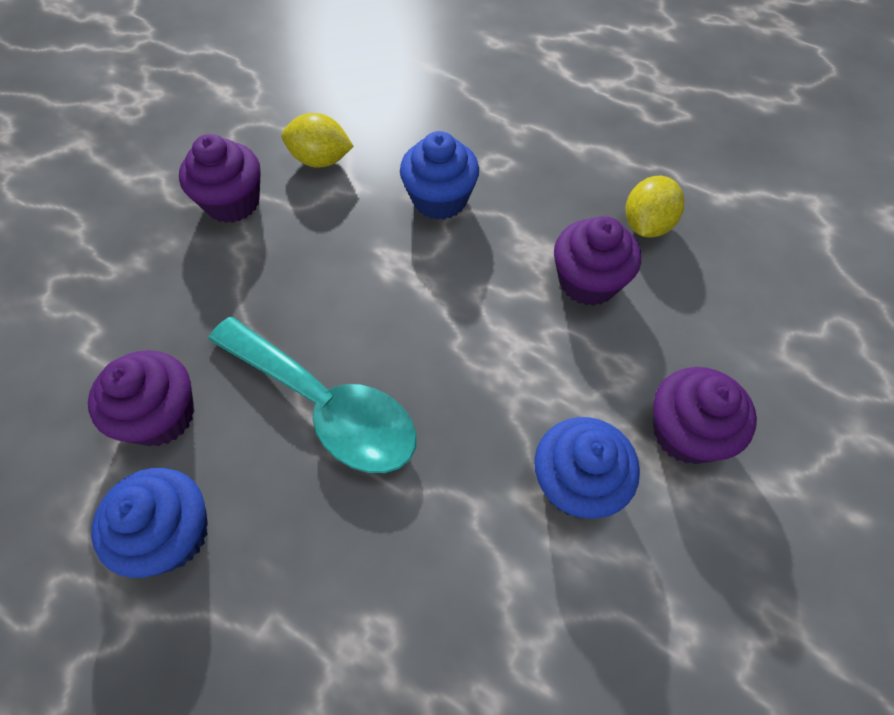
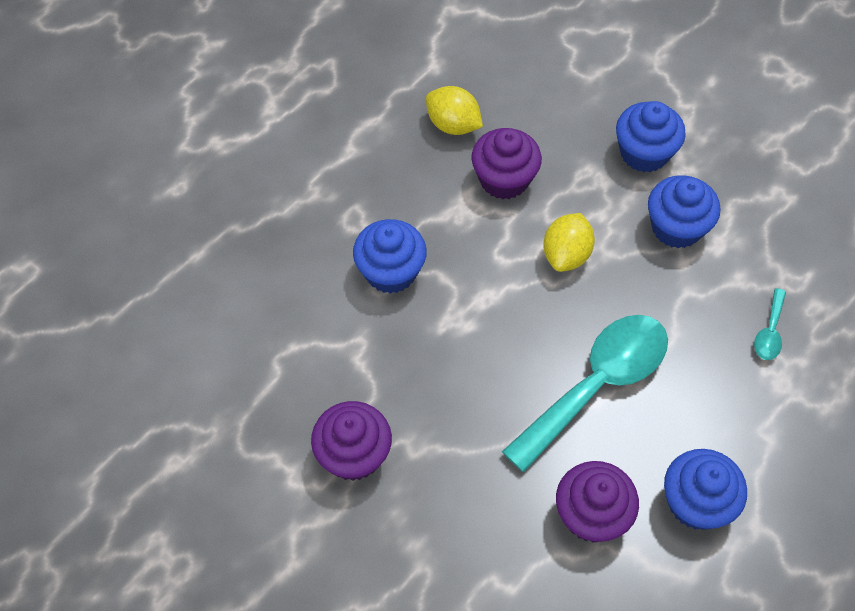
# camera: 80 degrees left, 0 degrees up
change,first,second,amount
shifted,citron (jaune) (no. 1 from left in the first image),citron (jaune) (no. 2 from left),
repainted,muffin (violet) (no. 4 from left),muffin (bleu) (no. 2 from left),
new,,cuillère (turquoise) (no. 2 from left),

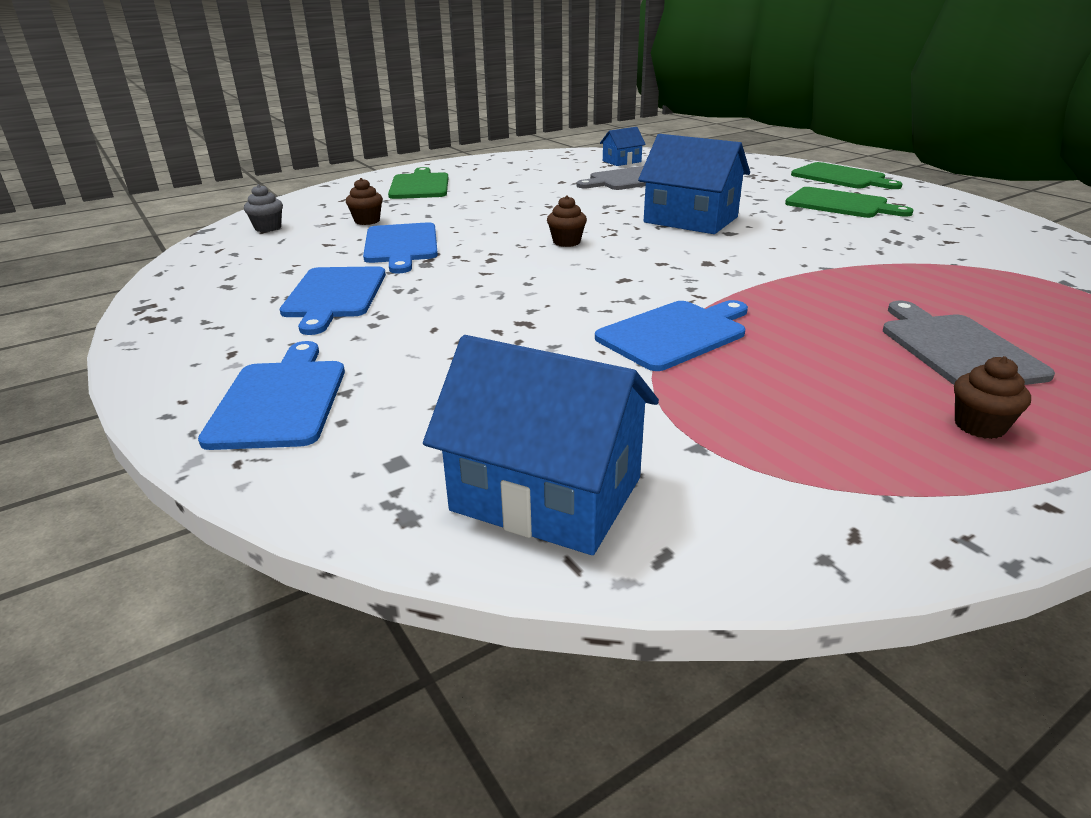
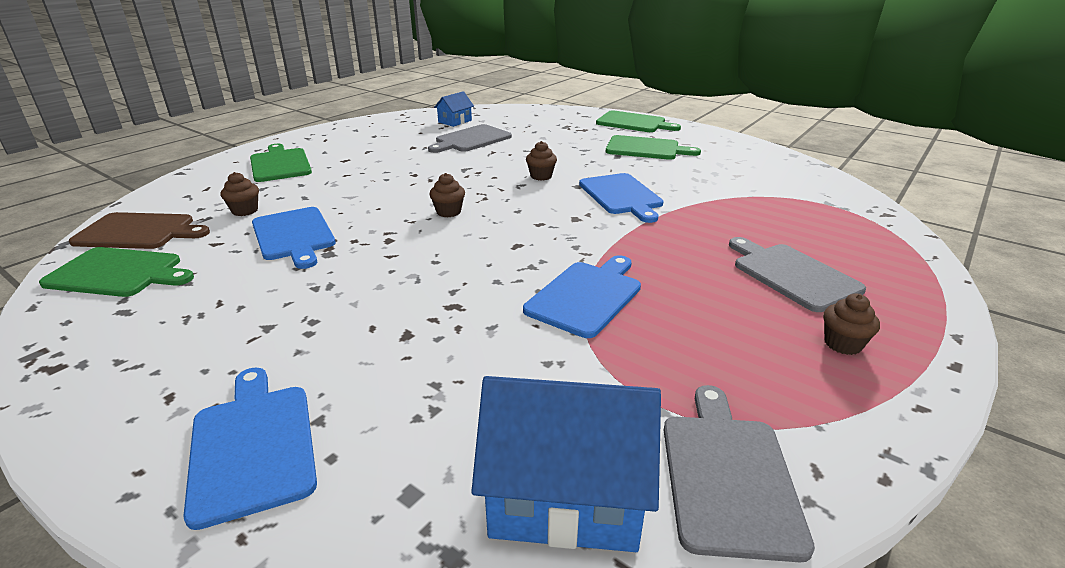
# camera: 20 degrees left, 0 degrees up
change,first,second,amount
swapped,muffin (gris),planche à découper (marron),
shifted,planche à découper (bleu) (no. 2 from left in the first image),planche à découper (bleu) (no. 4 from left),
swapped,maison (bleu) (no. 3 from left),muffin (marron) (no. 3 from left),
new,,planche à découper (vert) (no. 1 from left),
new,,planche à découper (gris) (no. 2 from left),

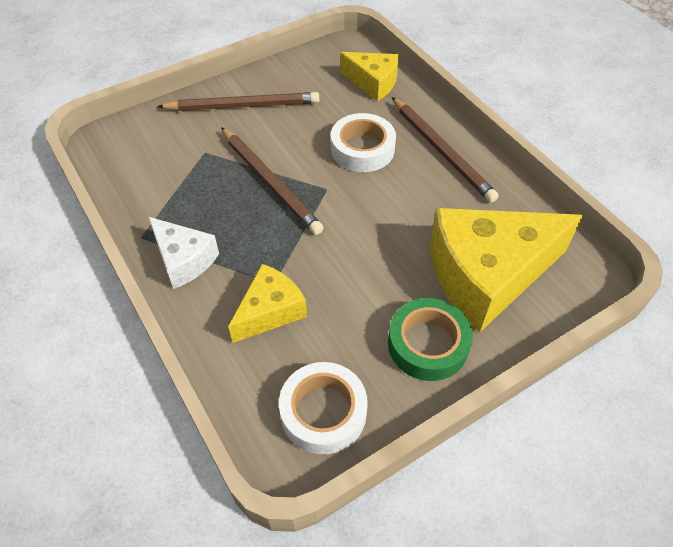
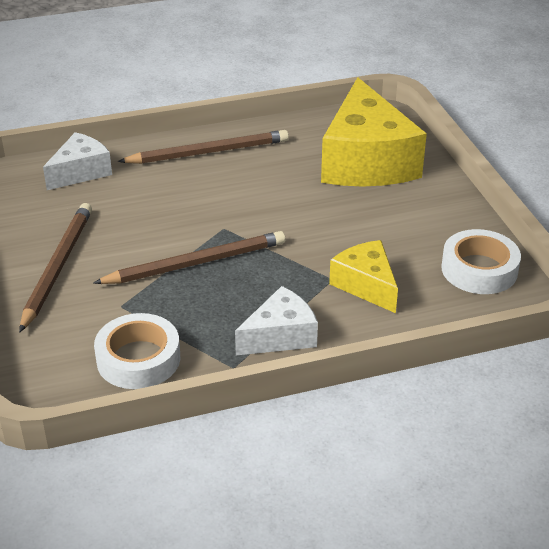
# camera: 75 degrees left, 15 degrees down
change,first,second,amount
shifted,ruban adhésif (blanc) (no. 2 from left in the first image),ruban adhésif (blanc) (no. 1 from left),
repainted,fromage (jaune) (no. 2 from left),fromage (blanc) (no. 1 from left),
gone,ruban adhésif (vert),,

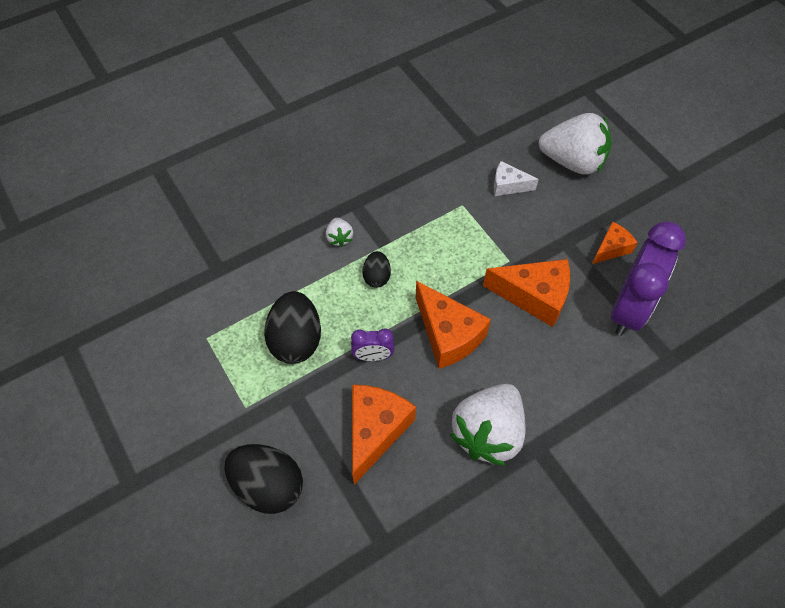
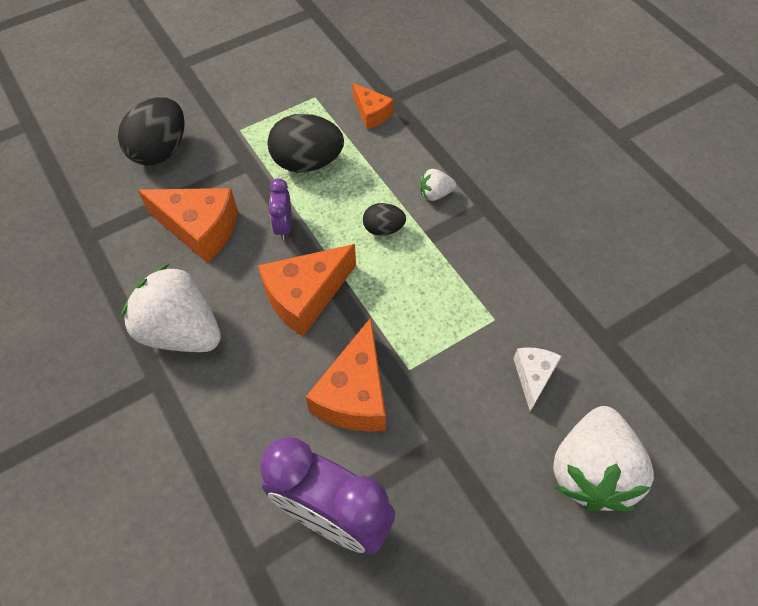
# camera: 90 degrees right, 0 degrees up
change,first,second,amount
shifted,fromage (orange) (no. 4 from left),,

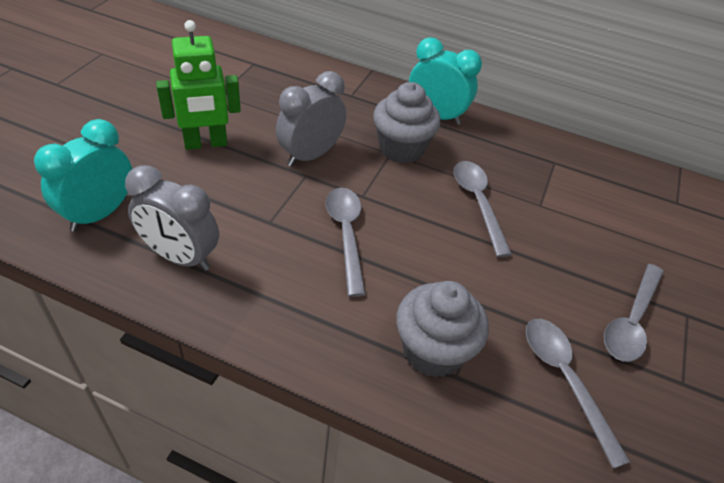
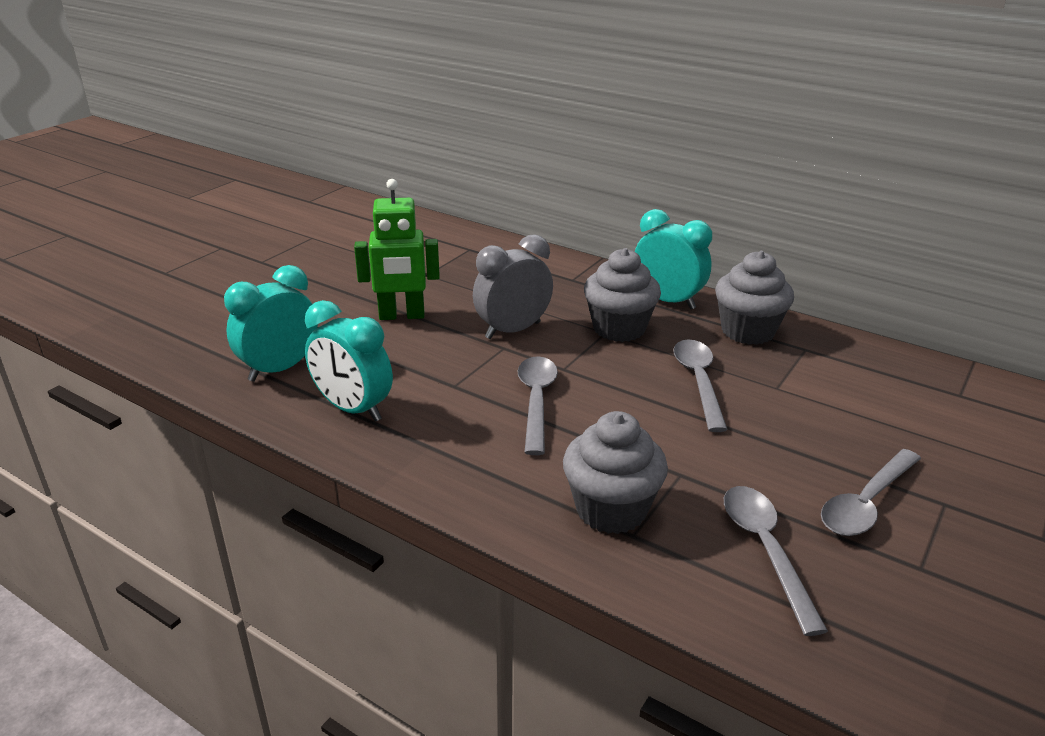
# camera: 15 degrees right, 15 degrees down
change,first,second,amount
repainted,réveil (gris) (no. 1 from left),réveil (turquoise) (no. 2 from left),
new,,muffin (gris) (no. 3 from left),

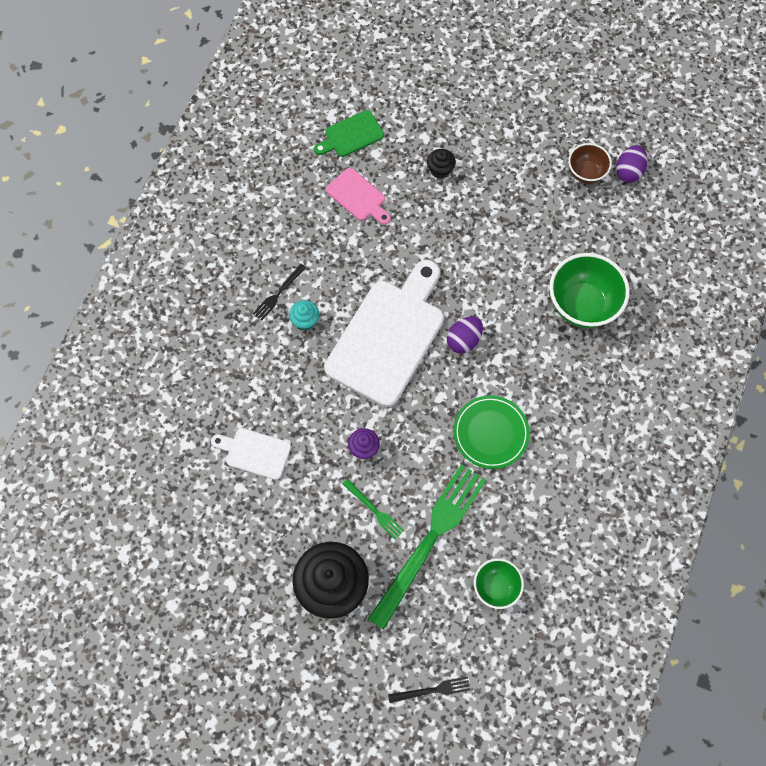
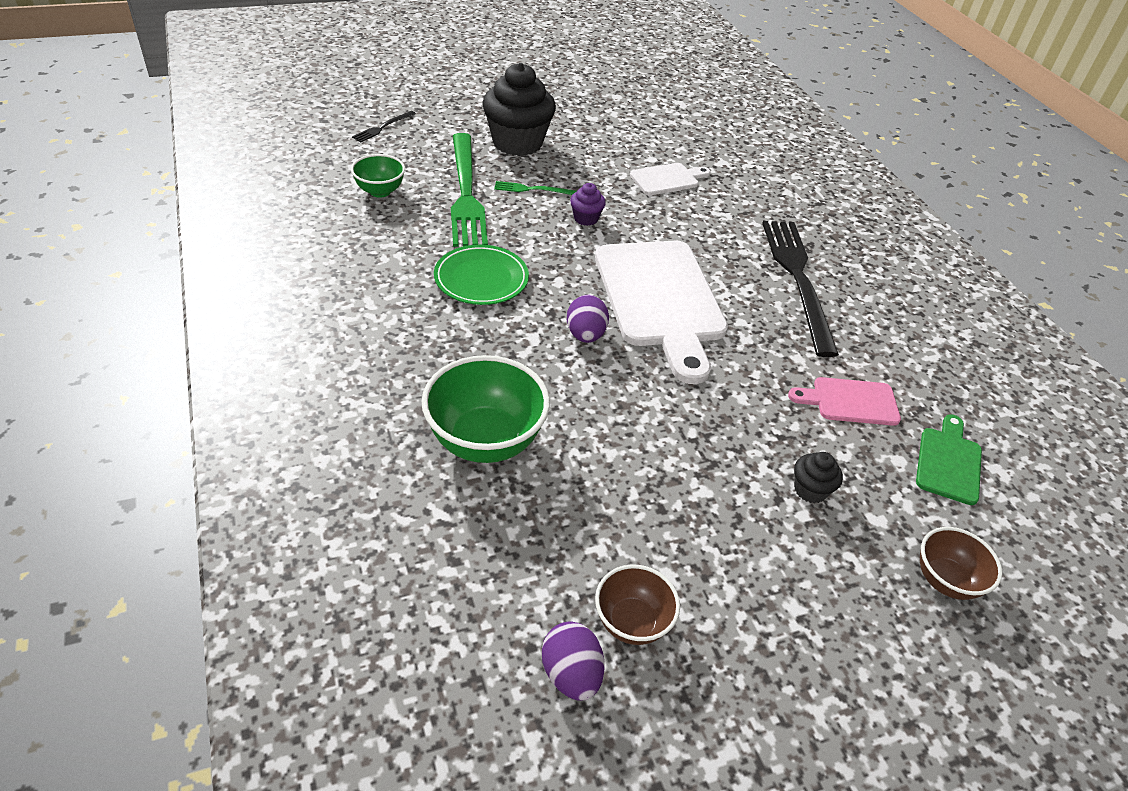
# camera: 135 degrees right, 25 degrees down
change,first,second,amount
scaled,fourchette (noir) (no. 1 from left in the first image),fourchette (noir) (no. 2 from left),x2.33
gone,muffin (turquoise),,
new,,bol (marron) (no. 2 from left),

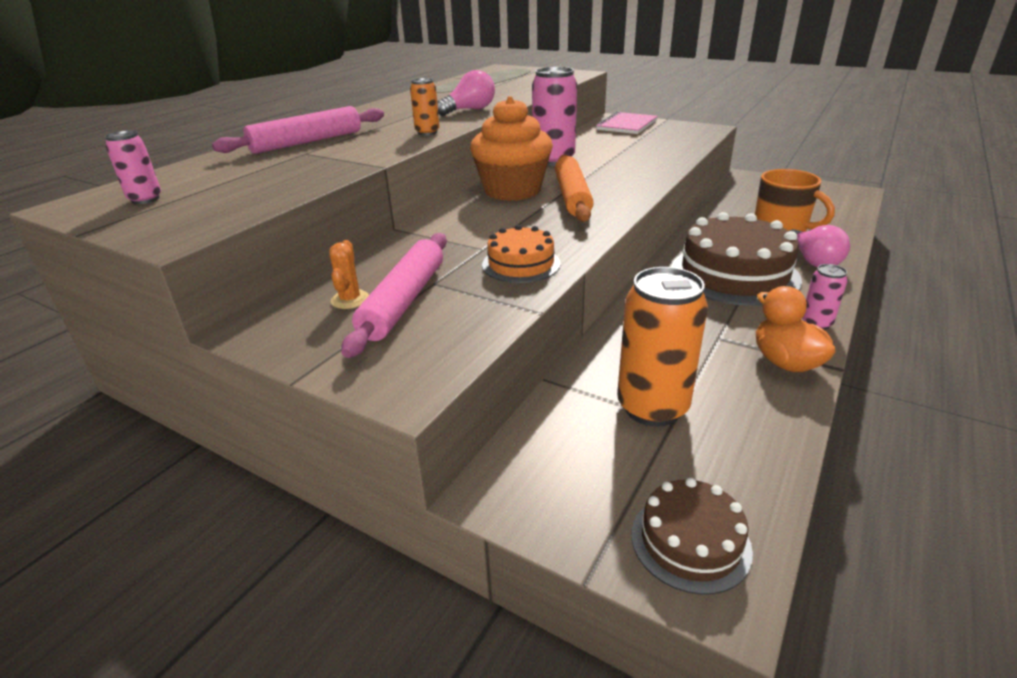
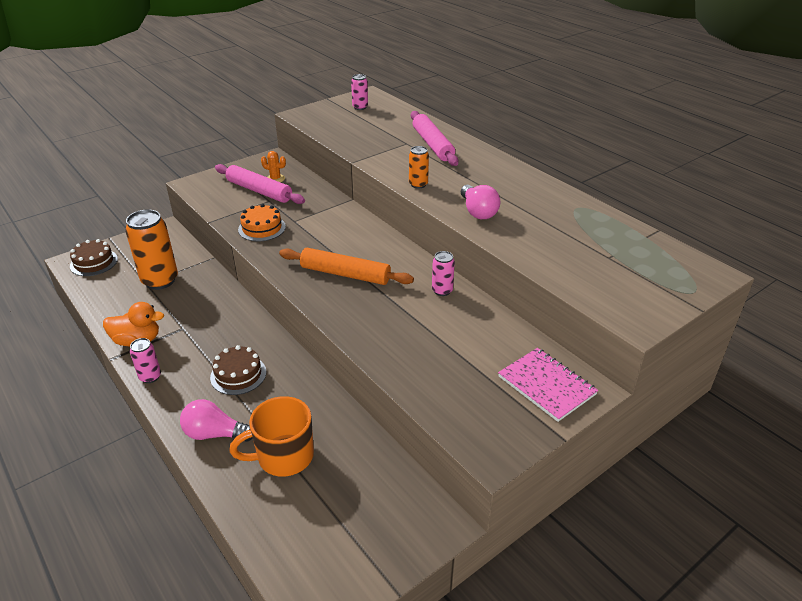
# camera: 110 degrees right, 5 degrees up
change,first,second,amount
gone,muffin (orange),,
scaled,canette (rose) (no. 2 from left in the first image),canette (rose) (no. 3 from left),x0.51
scaled,gâteau (marron) (no. 2 from left),,x0.53

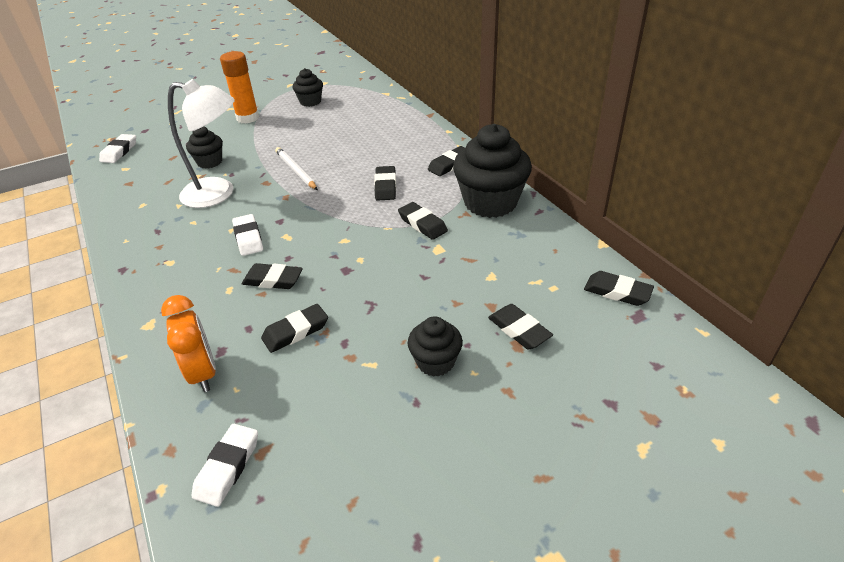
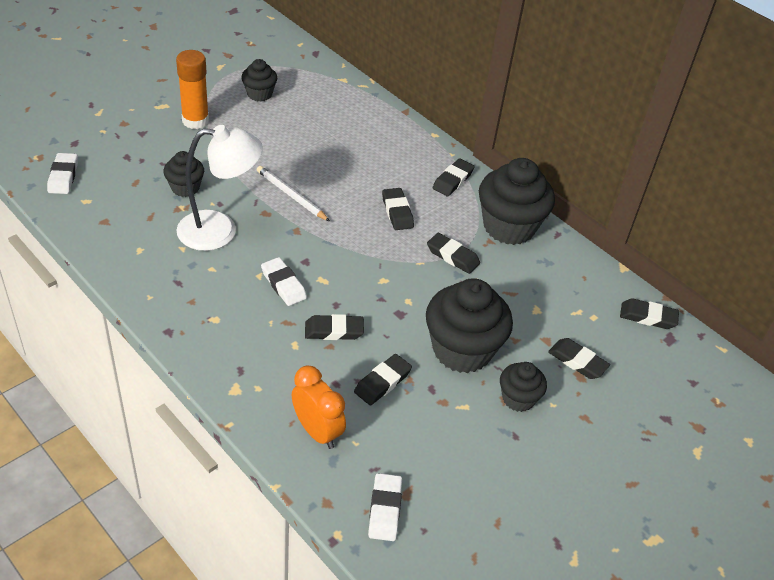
# camera: 20 degrees left, 5 degrees up
change,first,second,amount
new,,muffin (noir) (no. 3 from left),

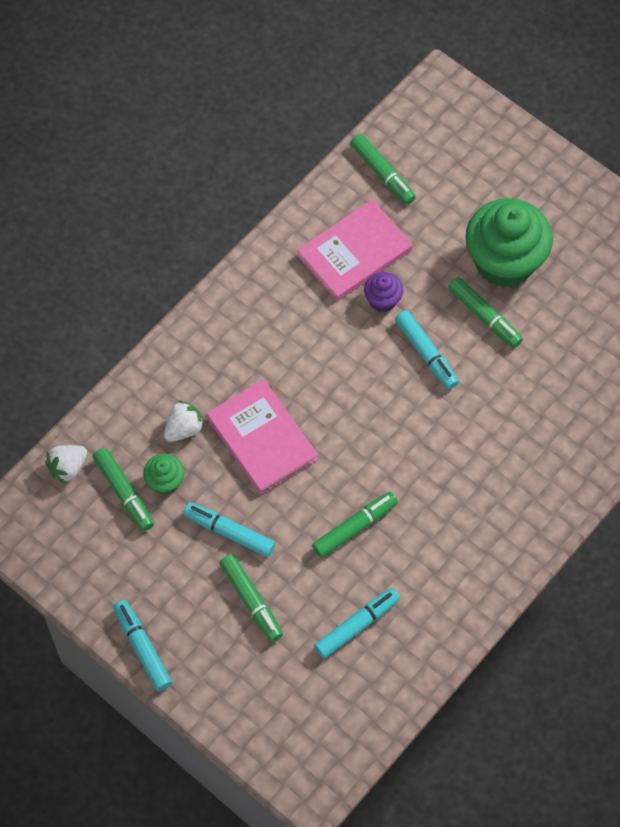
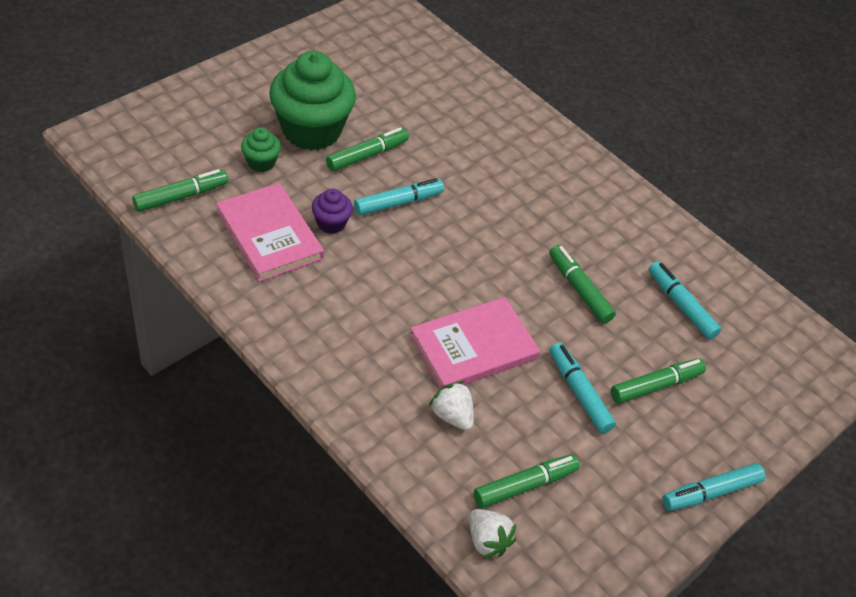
# camera: 90 degrees left, 15 degrees down
change,first,second,amount
shifted,muffin (vert) (no. 1 from left),,
rotated,feutre (turquoise) (no. 2 from left),,120 degrees clockwise

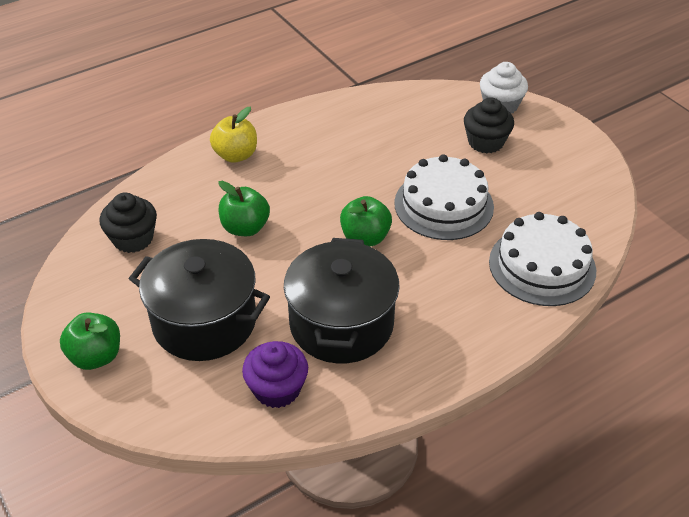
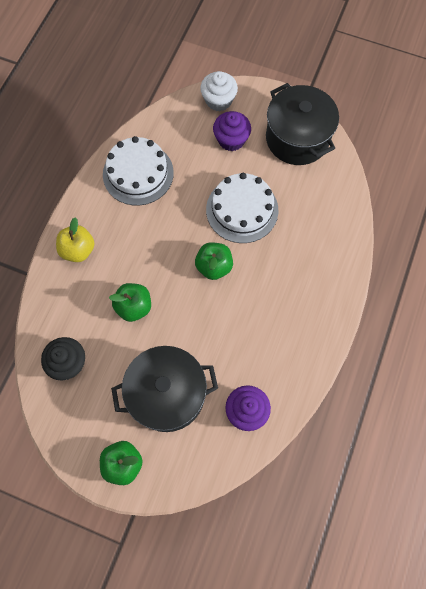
# camera: 35 degrees left, 25 degrees up
change,first,second,amount
shifted,marmite (noir) (no. 2 from left),,
repainted,muffin (noir) (no. 2 from left),muffin (violet) (no. 1 from left),
shifted,gâteau (blanc) (no. 2 from left in the first image),gâteau (blanc) (no. 1 from left),

